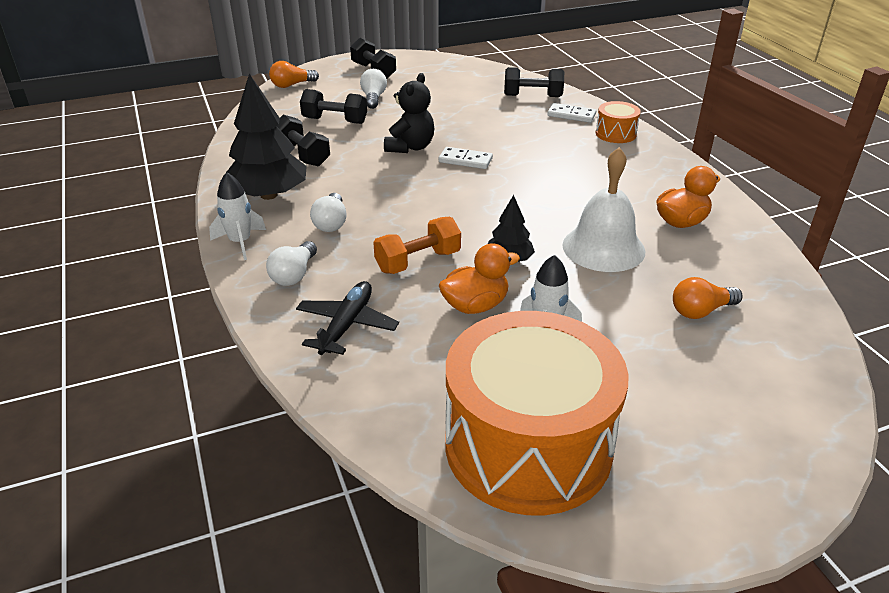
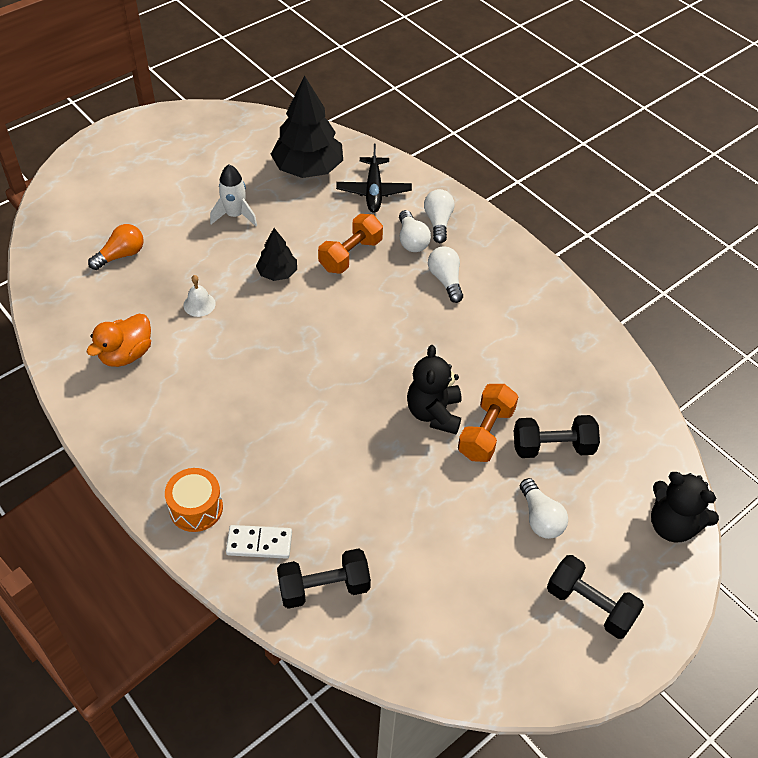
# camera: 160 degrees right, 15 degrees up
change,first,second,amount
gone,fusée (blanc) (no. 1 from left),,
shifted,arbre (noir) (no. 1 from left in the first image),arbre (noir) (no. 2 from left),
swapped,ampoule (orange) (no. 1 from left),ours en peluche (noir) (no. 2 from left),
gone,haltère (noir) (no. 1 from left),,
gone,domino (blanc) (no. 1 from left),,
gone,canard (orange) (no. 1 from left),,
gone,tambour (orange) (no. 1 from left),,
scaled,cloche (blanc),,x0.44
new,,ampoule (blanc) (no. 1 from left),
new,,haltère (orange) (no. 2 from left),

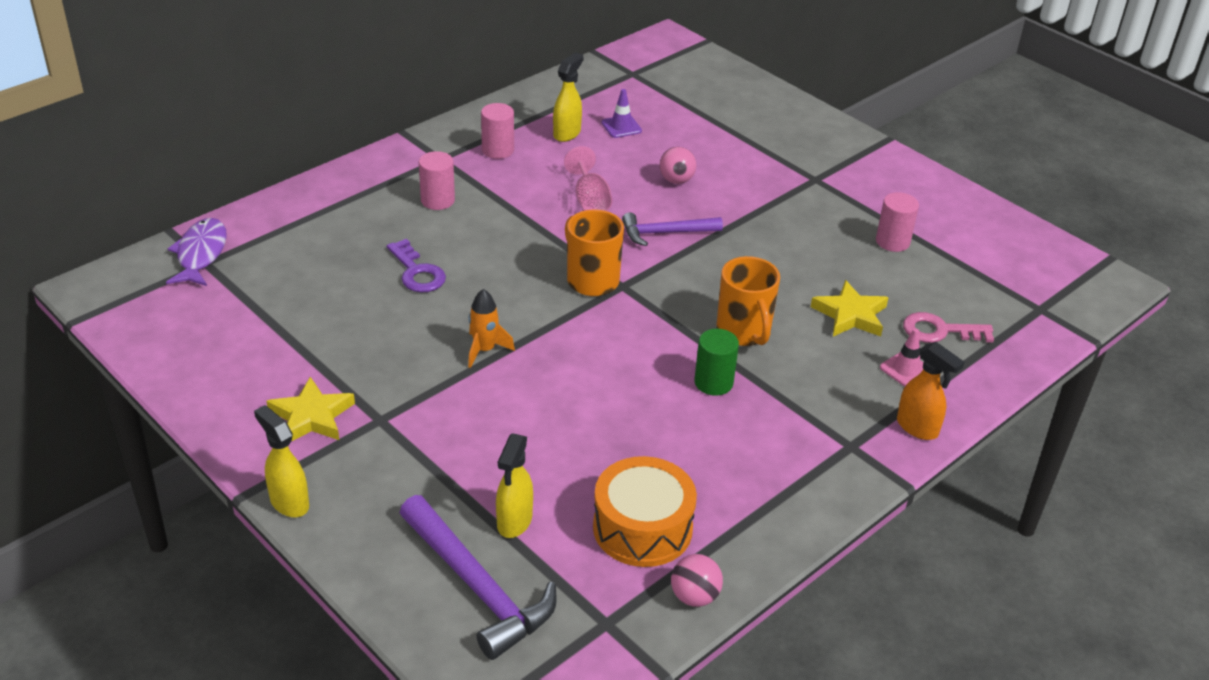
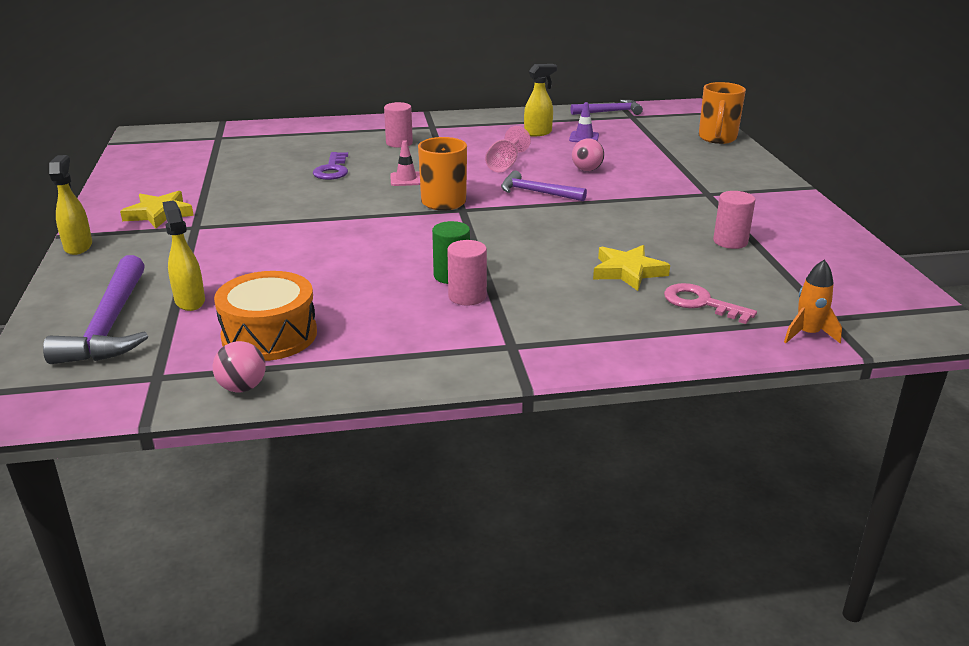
# camera: 35 degrees right, 10 degrees down
change,first,second,amount
gone,poisson (violet),,
shifted,fusée (orange),,
shifted,cylindre (rose) (no. 2 from left),,
rotated,vaporisateur (jaune) (no. 2 from left),,105 degrees clockwise
shifted,tasse (orange) (no. 2 from left),,
shifted,cône de chantier (rose),,
gone,vaporisateur (orange),,
new,,marteau (violet) (no. 3 from left),

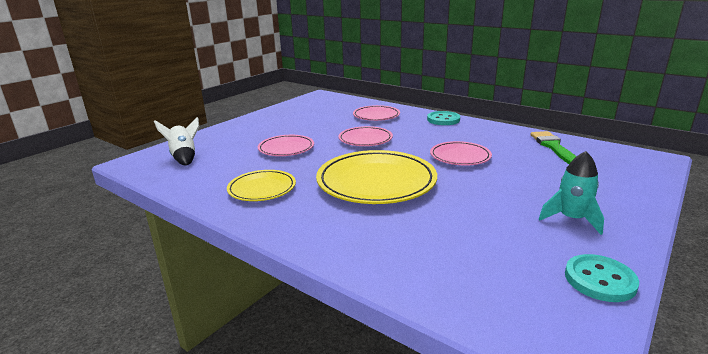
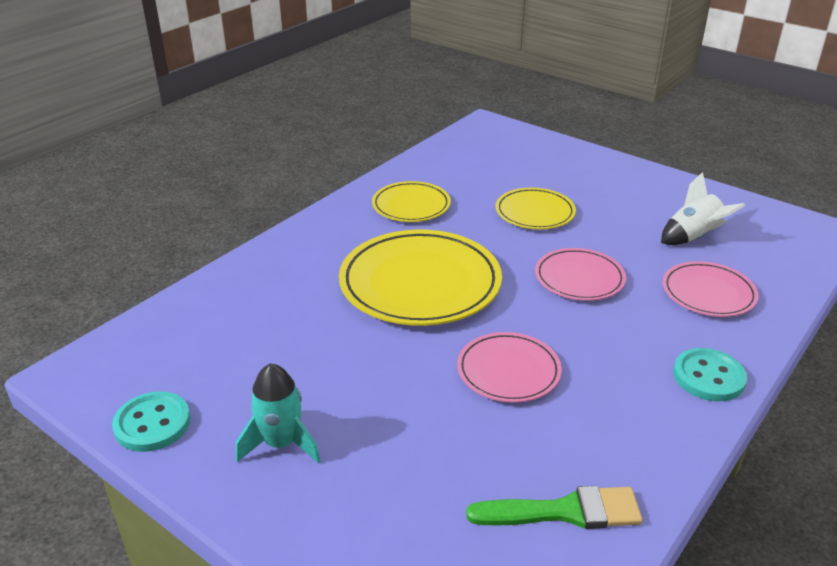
# camera: 90 degrees right, 10 degrees up
change,first,second,amount
shifted,fusée (blanc),,
repainted,assiette (rose) (no. 1 from left),assiette (jaune) (no. 3 from left),

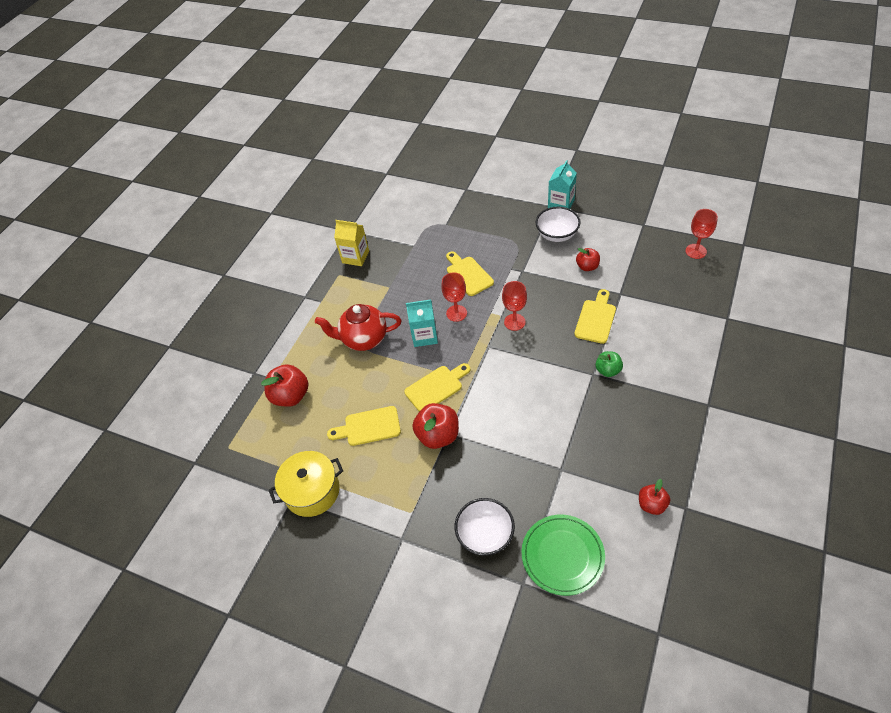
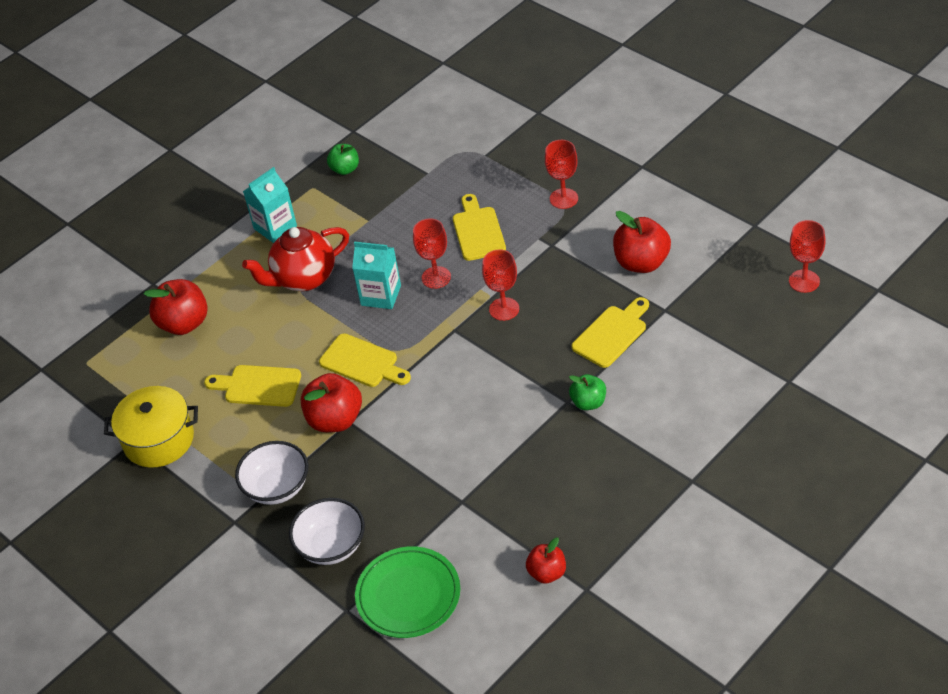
# camera: 20 degrees right, 5 degrees down
change,first,second,amount
rotated,théière (rouge),,45 degrees counterclockwise
swapped,brique de lait (jaune),pomme (vert) (no. 1 from left),
rotated,planche à découper (jaune) (no. 2 from left),,45 degrees clockwise
shifted,bol (blanc) (no. 2 from left in the first image),bol (blanc) (no. 1 from left),
shifted,brique de lait (turquoise) (no. 2 from left in the first image),brique de lait (turquoise) (no. 1 from left),
scaled,pomme (rouge) (no. 3 from left in the first image),pomme (rouge) (no. 4 from left),x1.66
new,,verre à pied (rouge) (no. 3 from left),

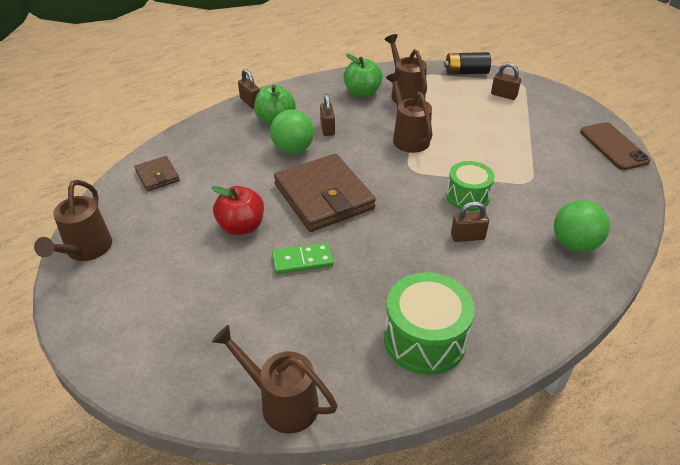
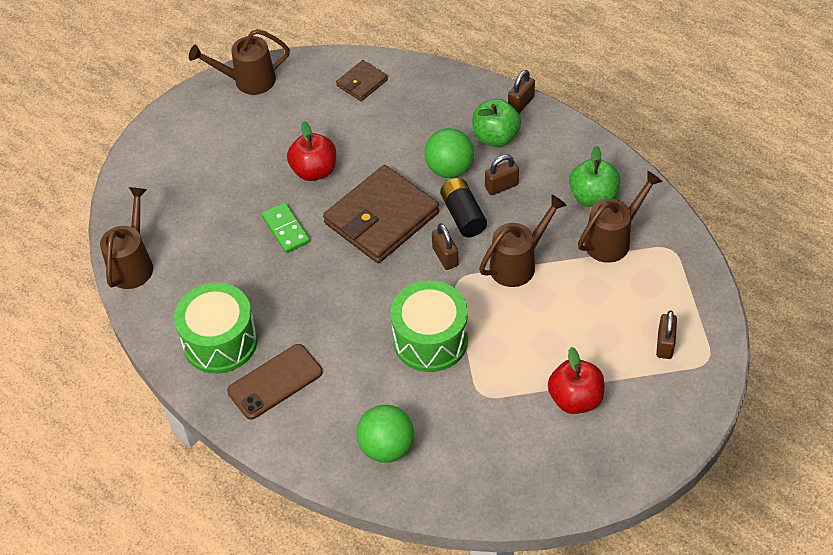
# camera: 75 degrees right, 10 degrees up
change,first,second,amount
shifted,pile (noir),,
scaled,tambour (vert) (no. 2 from left),,x1.53
shifted,cadenas (marron) (no. 3 from left in the first image),cadenas (marron) (no. 1 from left),
shifted,téléphone (marron),,
new,,pomme (rouge) (no. 2 from left),

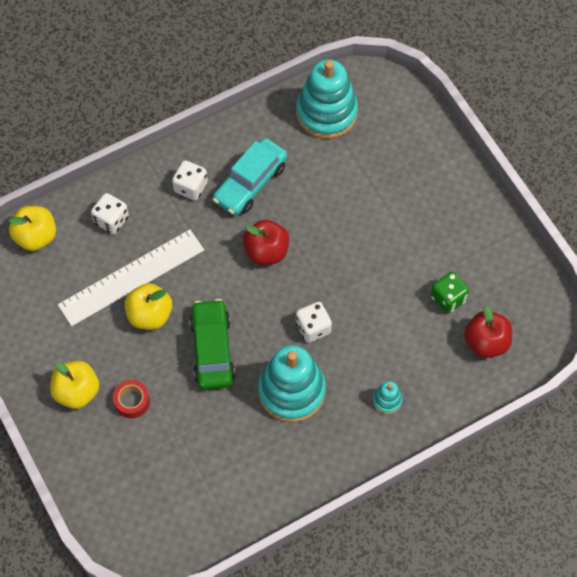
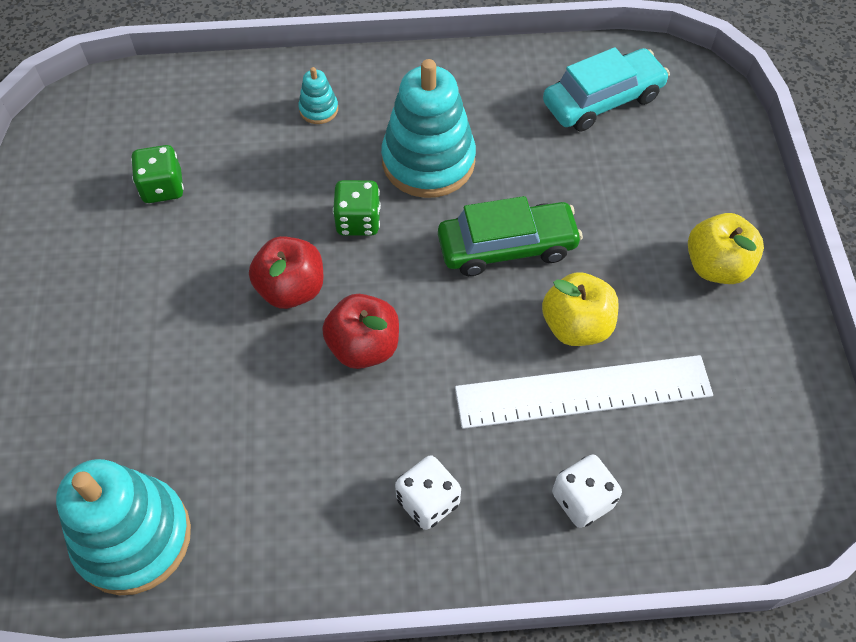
# camera: 155 degrees left, 5 degrees down
change,first,second,amount
gone,pomme (jaune) (no. 1 from left),,
gone,ruban adhésif (rouge),,
rotated,voiture (vert),,120 degrees counterclockwise
shifted,voiture (turquoise),,
repainted,dé (blanc) (no. 3 from left),dé (vert) (no. 2 from left),
shifted,pomme (rouge) (no. 2 from left in the first image),pomme (rouge) (no. 1 from left),

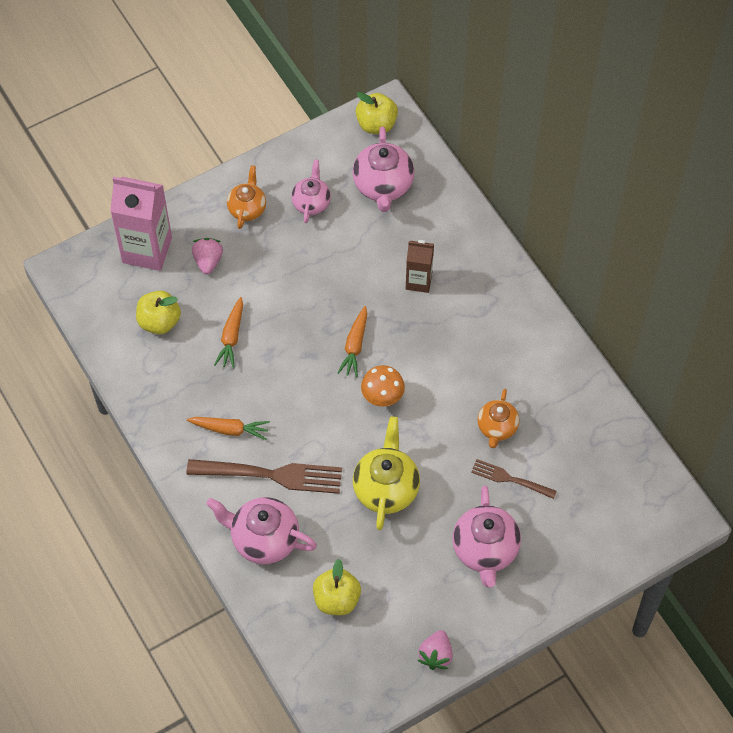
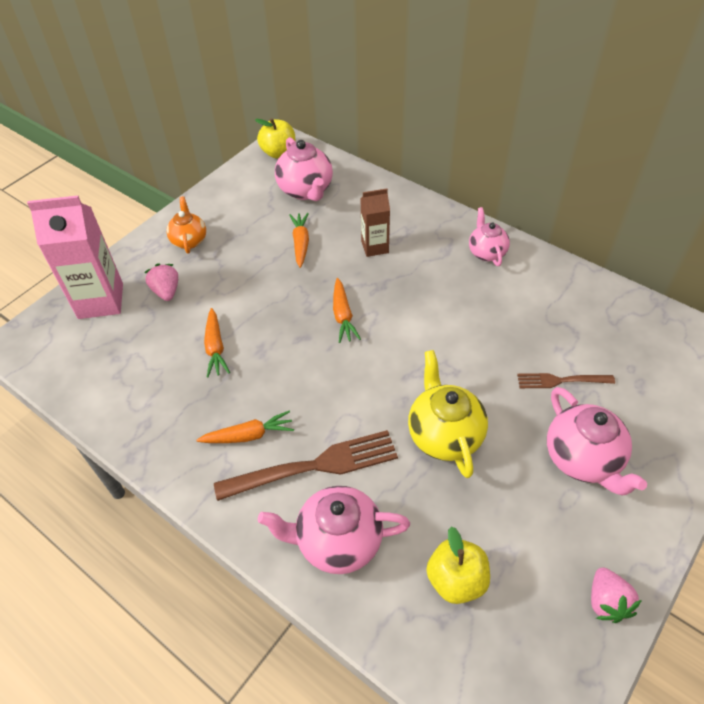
# camera: 20 degrees left, 10 degrees down
change,first,second,amount
gone,pomme (jaune) (no. 1 from left),,
shifted,théière (rose) (no. 2 from left in the first image),théière (rose) (no. 3 from left),
gone,champignon (orange),,
gone,théière (orange) (no. 2 from left),,
new,,carotte (orange) (no. 3 from left),

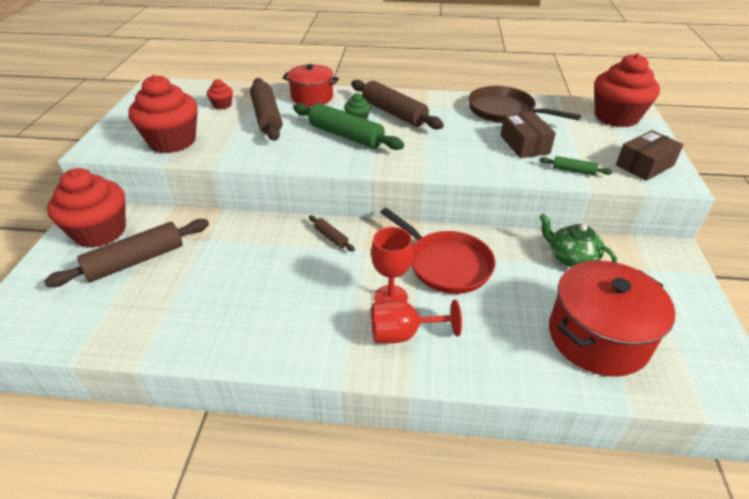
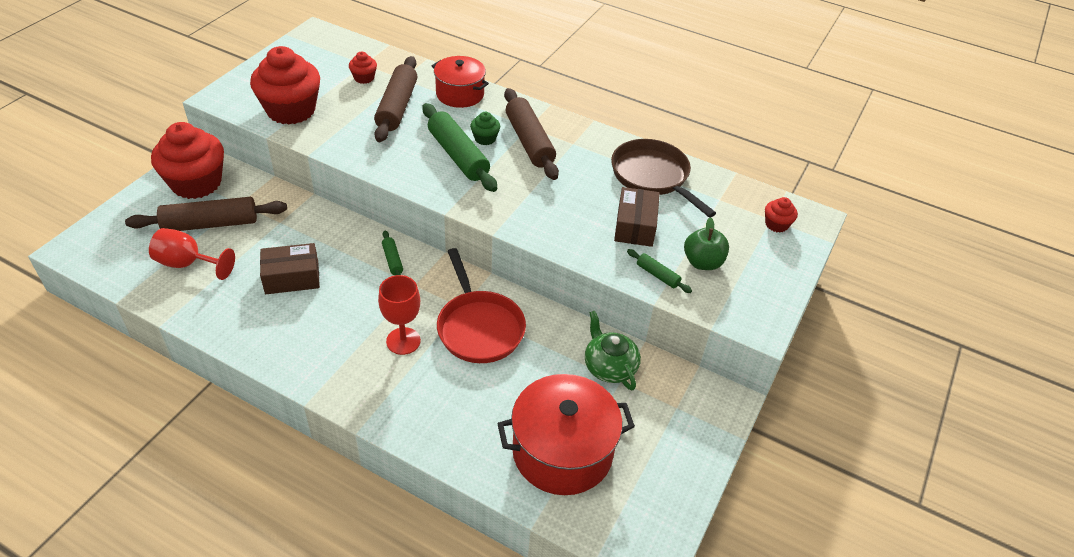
# camera: 20 degrees right, 5 degrees up
change,first,second,amount
repainted,rouleau à pâtisserie (marron) (no. 3 from left),rouleau à pâtisserie (vert) (no. 1 from left),
shifted,verre à pied (rouge) (no. 2 from left in the first image),verre à pied (rouge) (no. 1 from left),
scaled,muffin (rouge) (no. 4 from left),,x0.44
shifted,boîte (marron) (no. 2 from left in the first image),boîte (marron) (no. 1 from left),
new,,pomme (vert),

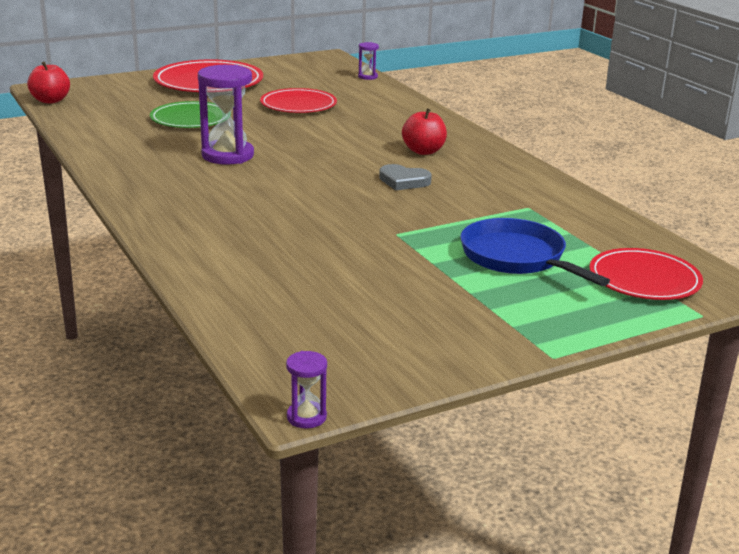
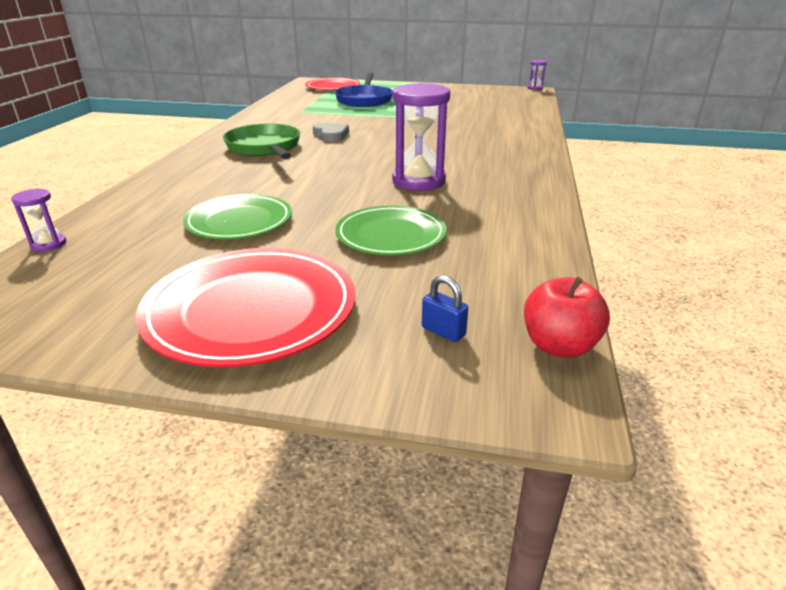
# camera: 140 degrees left, 5 degrees up
change,first,second,amount
repainted,assiette (rouge) (no. 2 from left),assiette (vert) (no. 1 from left),
swapped,pomme (rouge) (no. 2 from left),poêle (vert),
new,,cadenas (bleu),

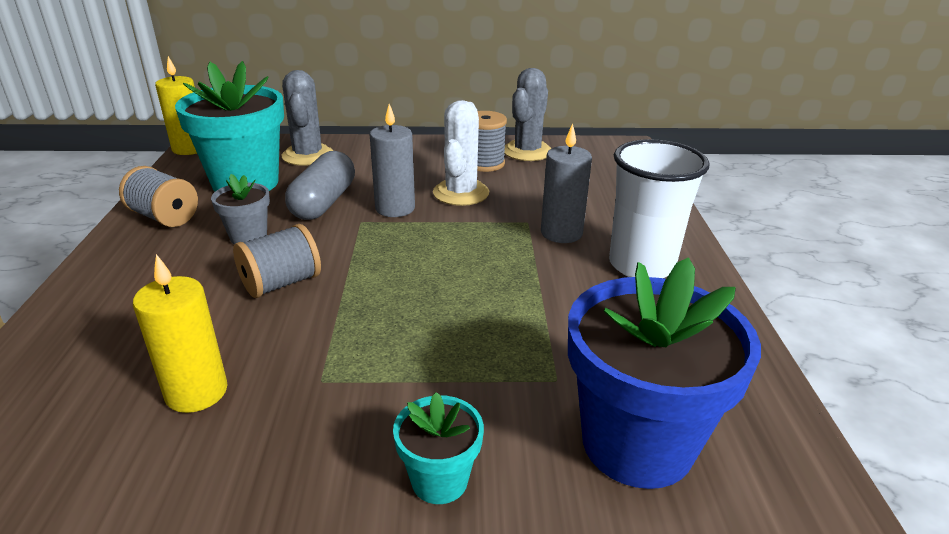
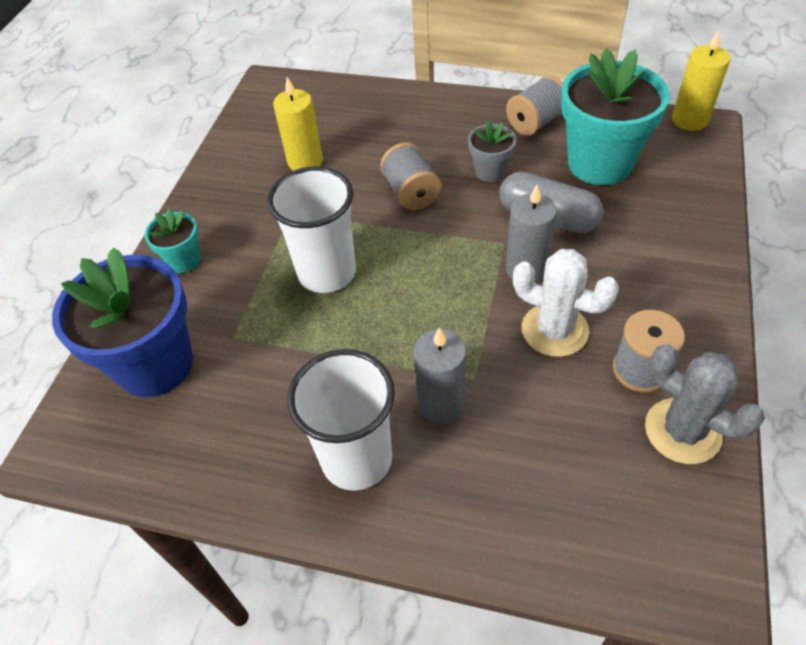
# camera: 110 degrees right, 20 degrees up
change,first,second,amount
gone,cactus (gris) (no. 1 from left),,
new,,gobelet (blanc) (no. 1 from left),

